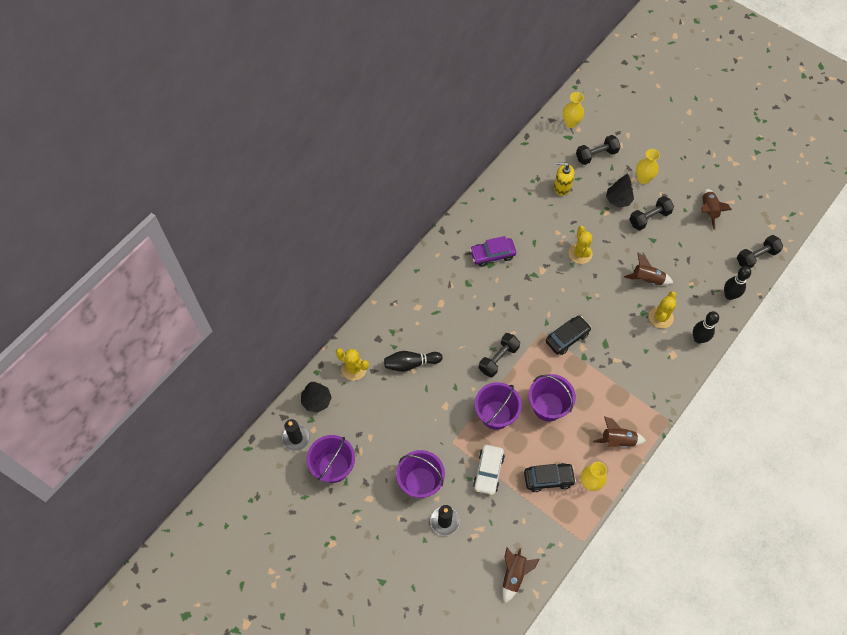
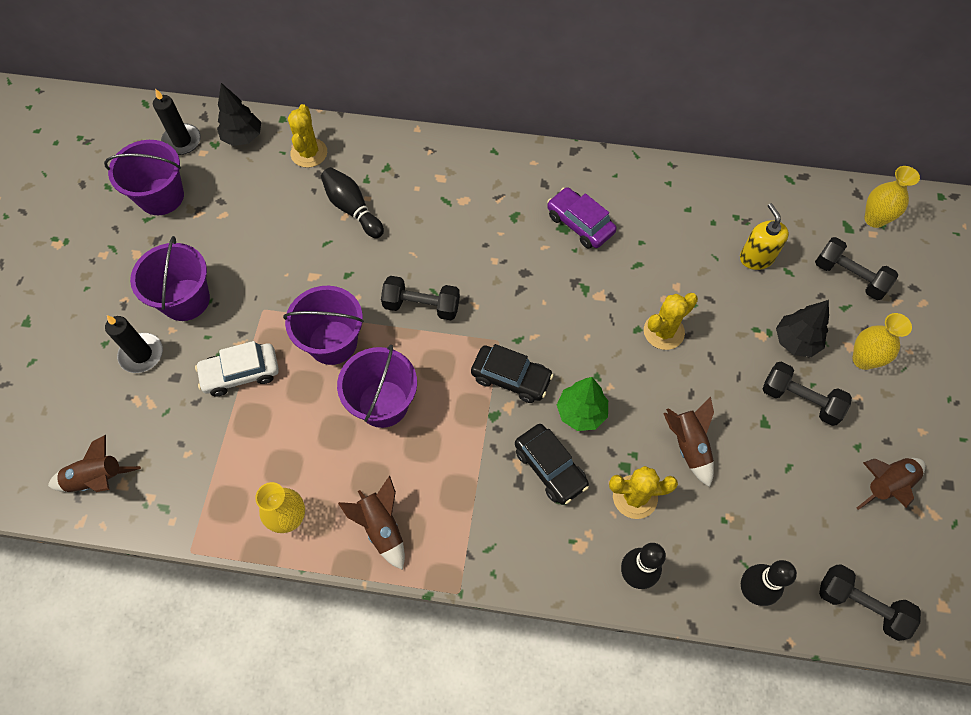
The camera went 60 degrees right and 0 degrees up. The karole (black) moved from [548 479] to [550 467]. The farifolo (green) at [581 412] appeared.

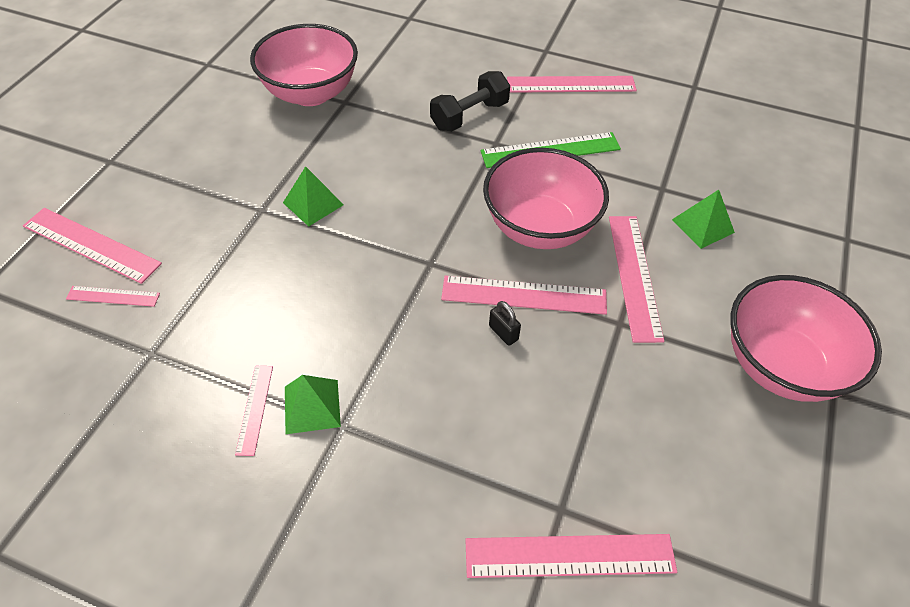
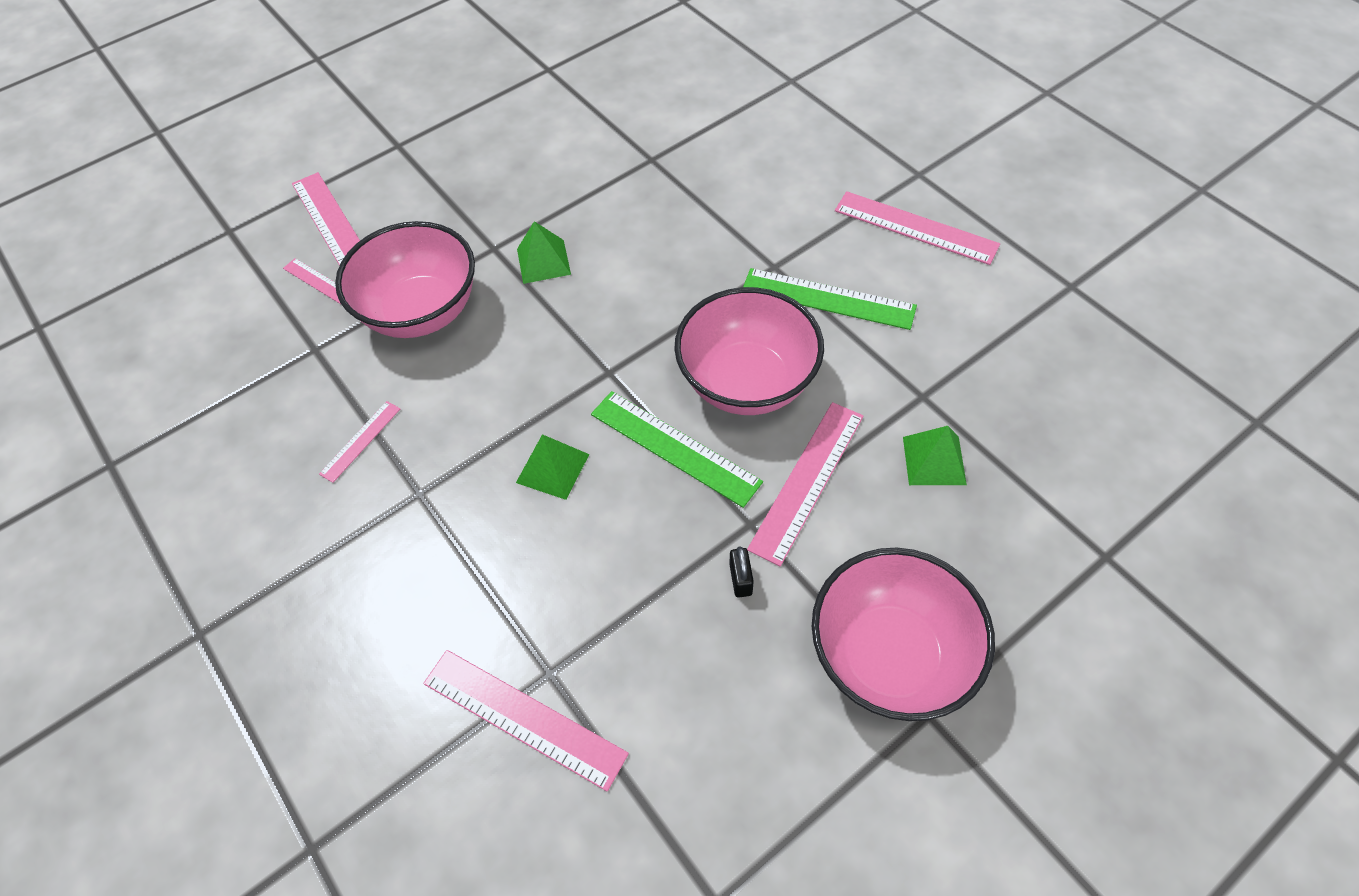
The camera went 35 degrees right and 5 degrees up. The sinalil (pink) moved from [311 93] to [422 311]. The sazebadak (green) moved from [312 406] to [553 468]. The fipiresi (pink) at [524 295] became the fipiresi (green) at [675 447]. The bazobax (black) moved from [503 333] to [740 579]. The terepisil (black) at [469 116] disappeared.

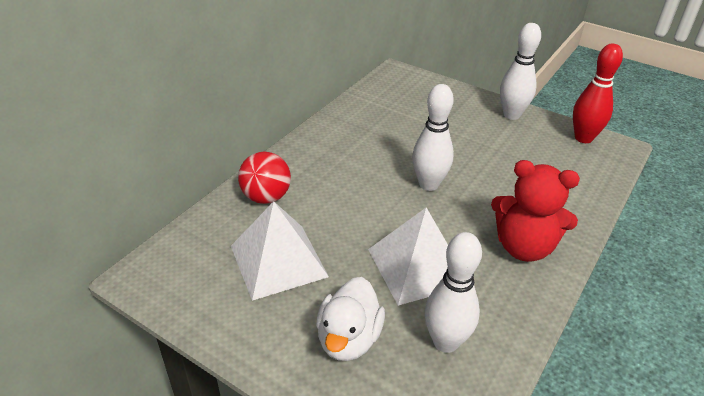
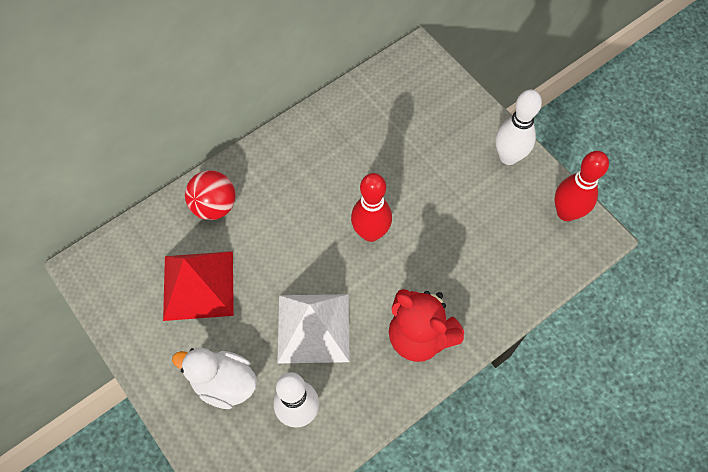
The camera went 20 degrees right and 25 degrees up. The sazebadak (white) at [278 261] became the sazebadak (red) at [198 285]. The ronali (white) at [349 339] turned 75 degrees clockwise. The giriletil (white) at [429 184] became the giriletil (red) at [370 233].

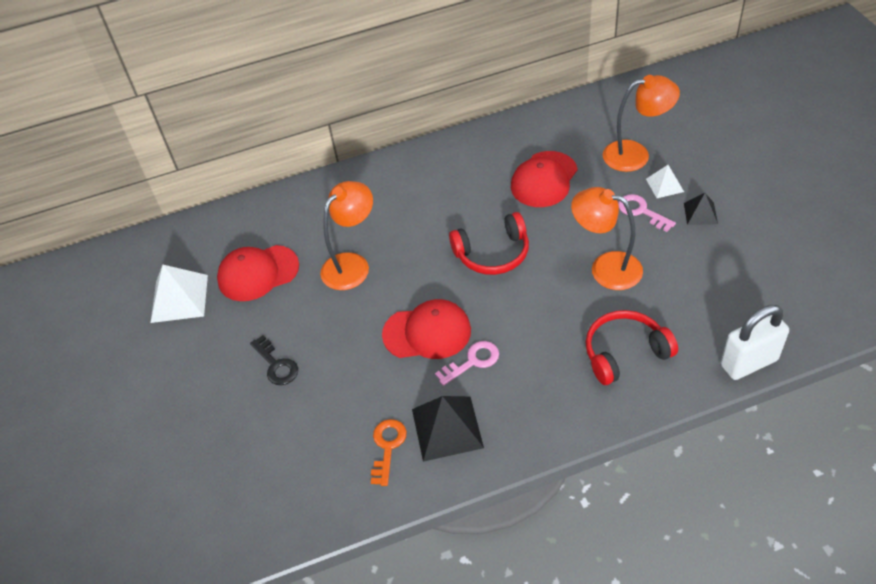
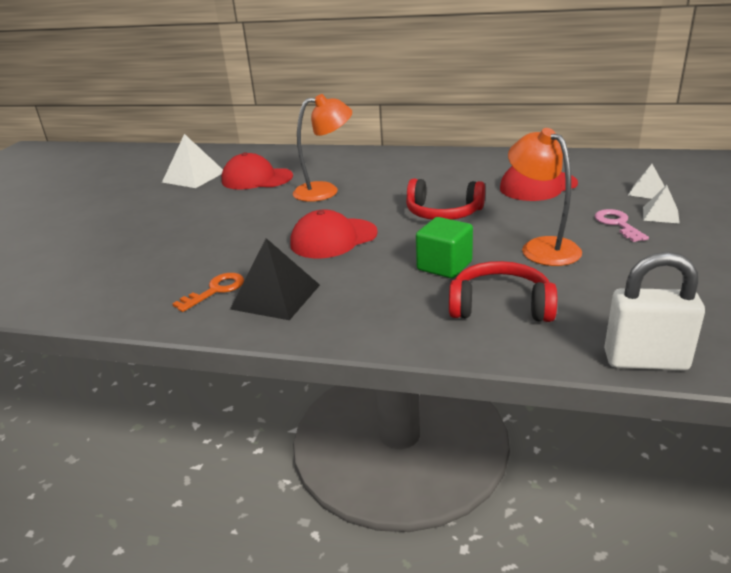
The camera went 30 degrees right and 20 degrees down. The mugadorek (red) at [427 332] turned 120 degrees clockwise. The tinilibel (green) at [444 266] appeared. The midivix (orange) at [635 154] was replaced by the sazebadak (white) at [646 192]. The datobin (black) at [276 365] disappeared. The datobin (pink) at [472 361] disappeared. The sazebadak (black) at [700 213] disappeared.

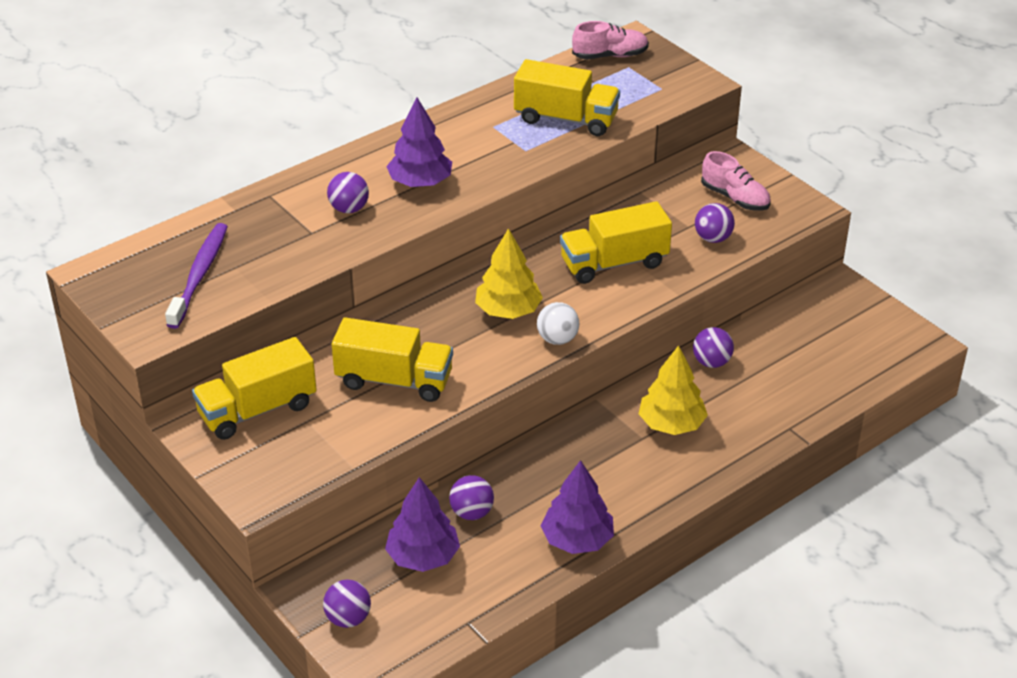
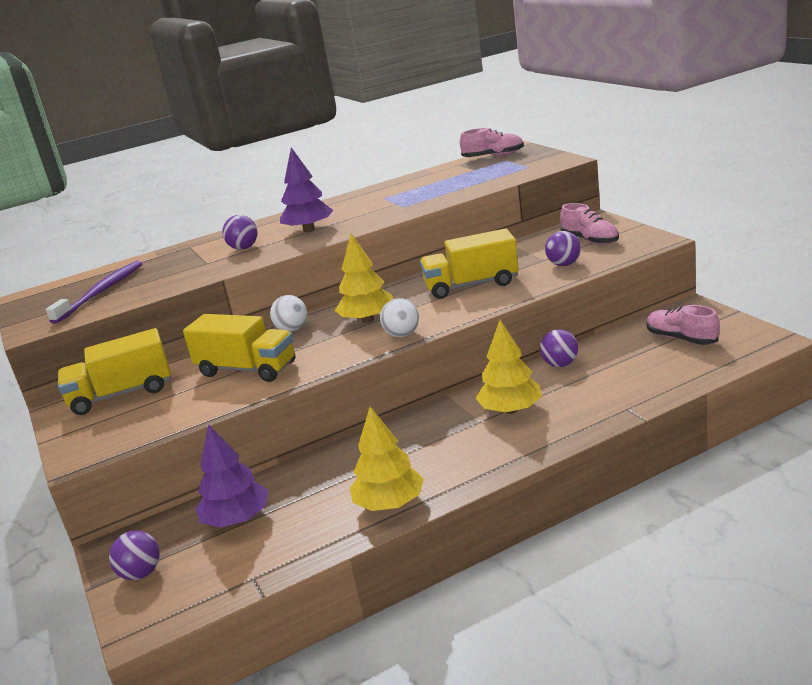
The camera went 15 degrees right and 15 degrees down. The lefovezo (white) at [292 329] appeared. The farifolo (purple) at [577 540] became the farifolo (yellow) at [390 504]. The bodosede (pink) at [681 338] appeared. The lefovezo (purple) at [471 513] disappeared. The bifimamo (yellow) at [566 119] disappeared.

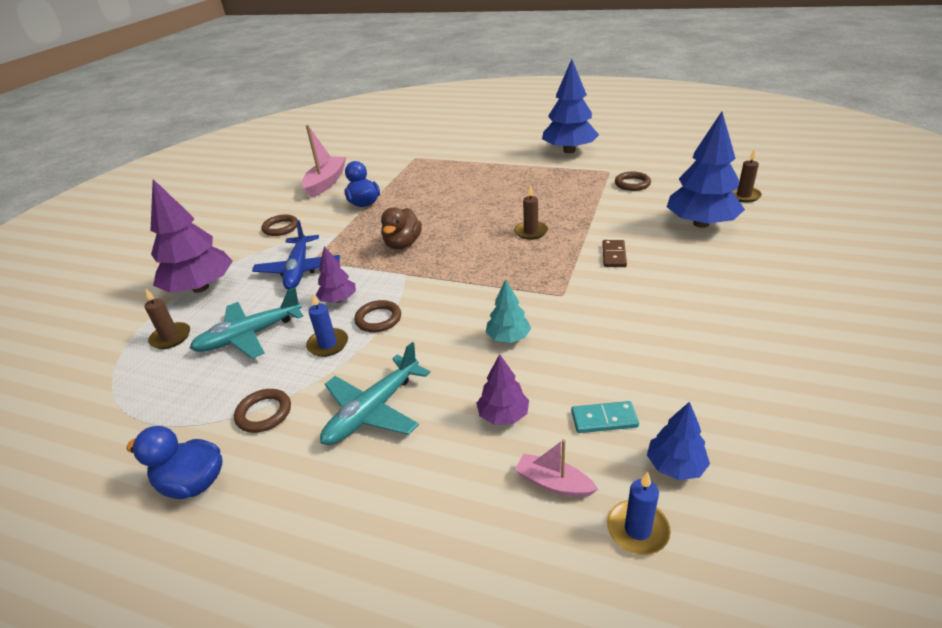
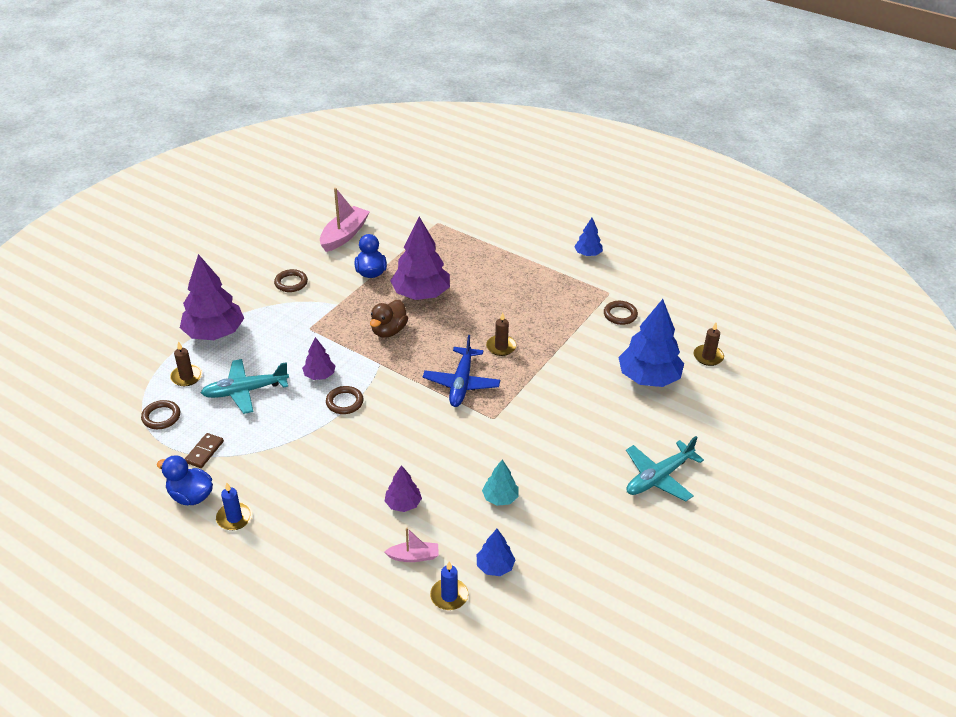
The camera went 10 degrees right and 5 degrees up. The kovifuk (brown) moved from [264 413] to [161 417]. The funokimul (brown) moved from [614 255] to [204 452]. The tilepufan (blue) moved from [328 344] to [234 518]. The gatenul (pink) at [553 483] turned 135 degrees clockwise. The farifolo (purple) at [421 294] appeared. The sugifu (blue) moved from [299 270] to [461 383]. The farifolo (turquoise) moved from [508 338] to [500 498]. The farifolo (blue) at [569 150] changed to 0.50 times the size. The sugifu (turquoise) moved from [374 410] to [659 477]. The funokimul (turquoise) at [604 419] disappeared.

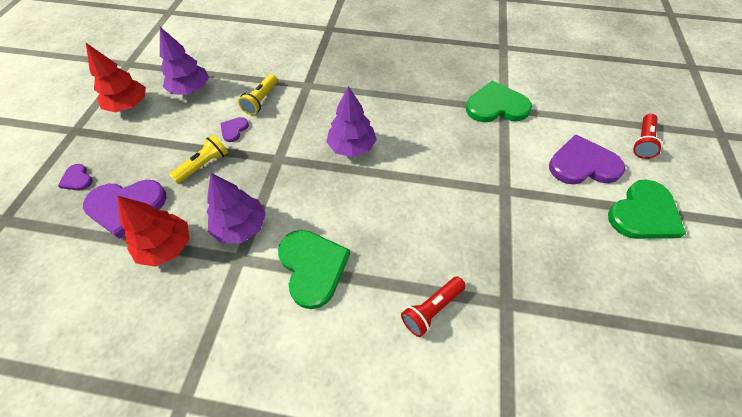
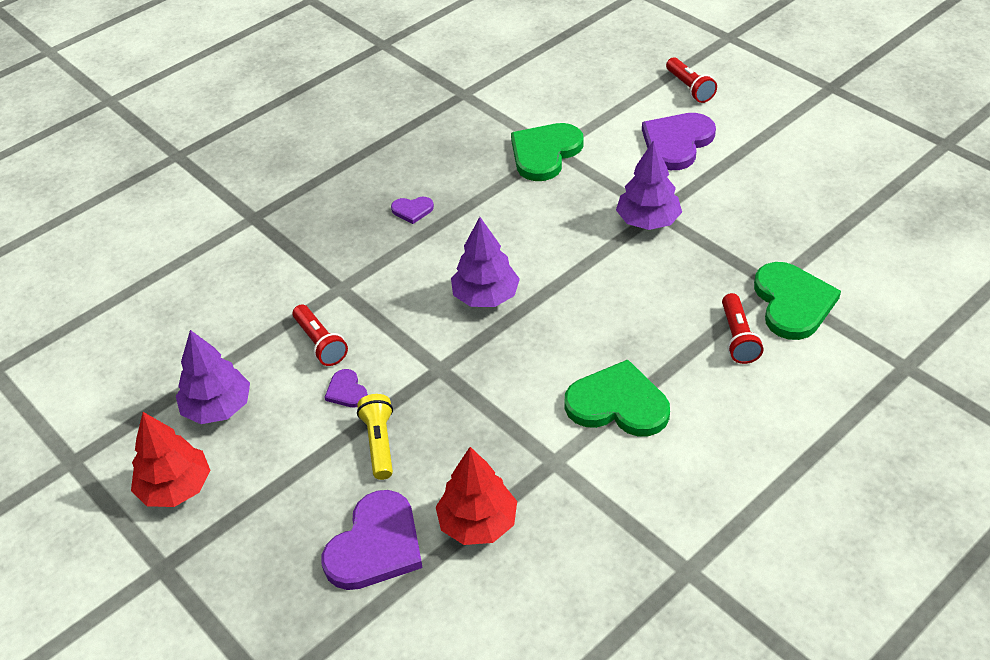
The camera went 50 degrees left and 10 degrees down. The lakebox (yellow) at [261 100] became the lakebox (red) at [320 343]. The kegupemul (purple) moved from [77 179] to [412 210]. The farifolo (purple) moved from [240 226] to [647 221]. The kegupemul (green) moved from [643 213] to [792 303].

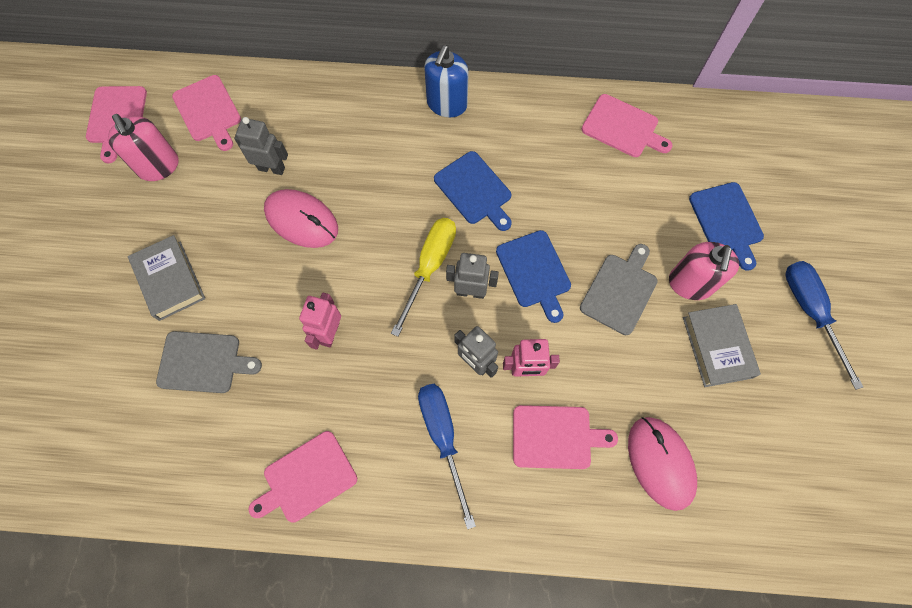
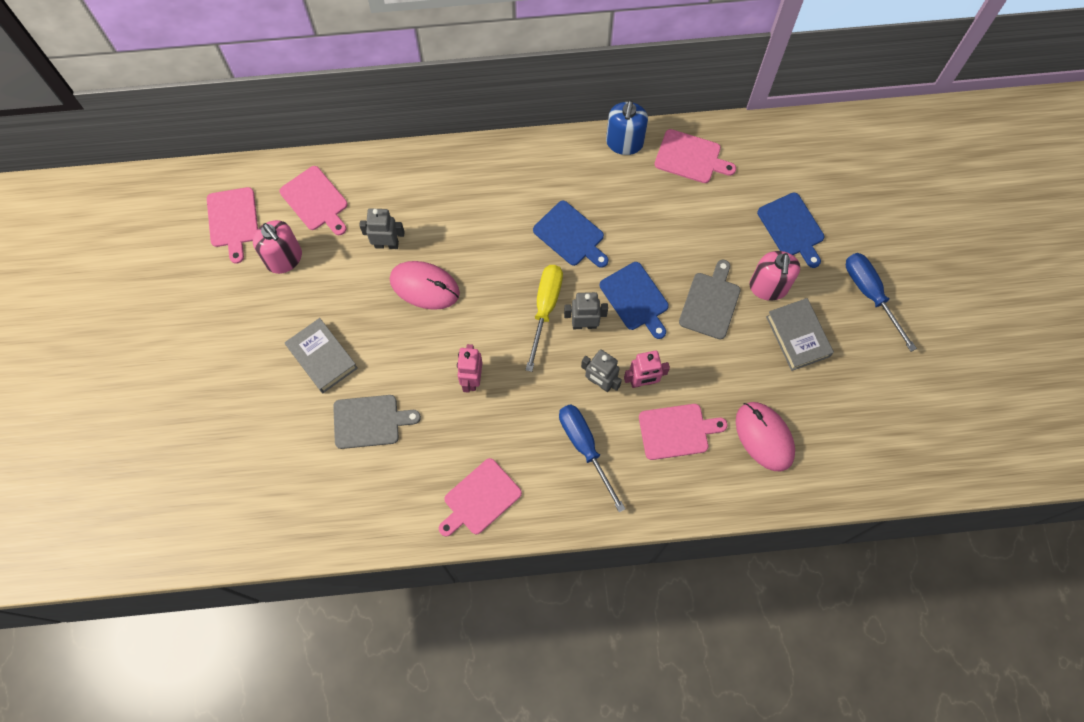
The camera went 10 degrees left and 0 degrees up. The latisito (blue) moved from [447 104] to [624 142].

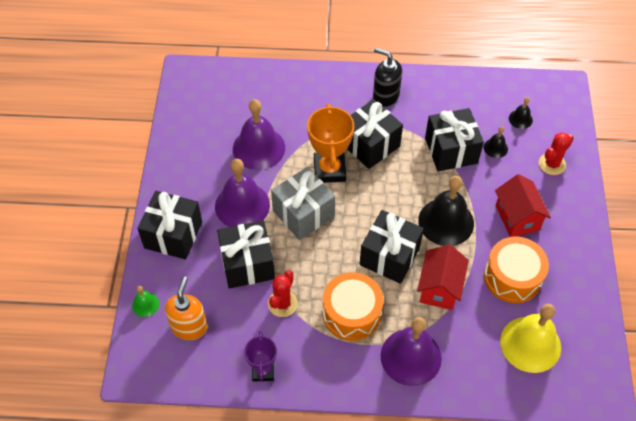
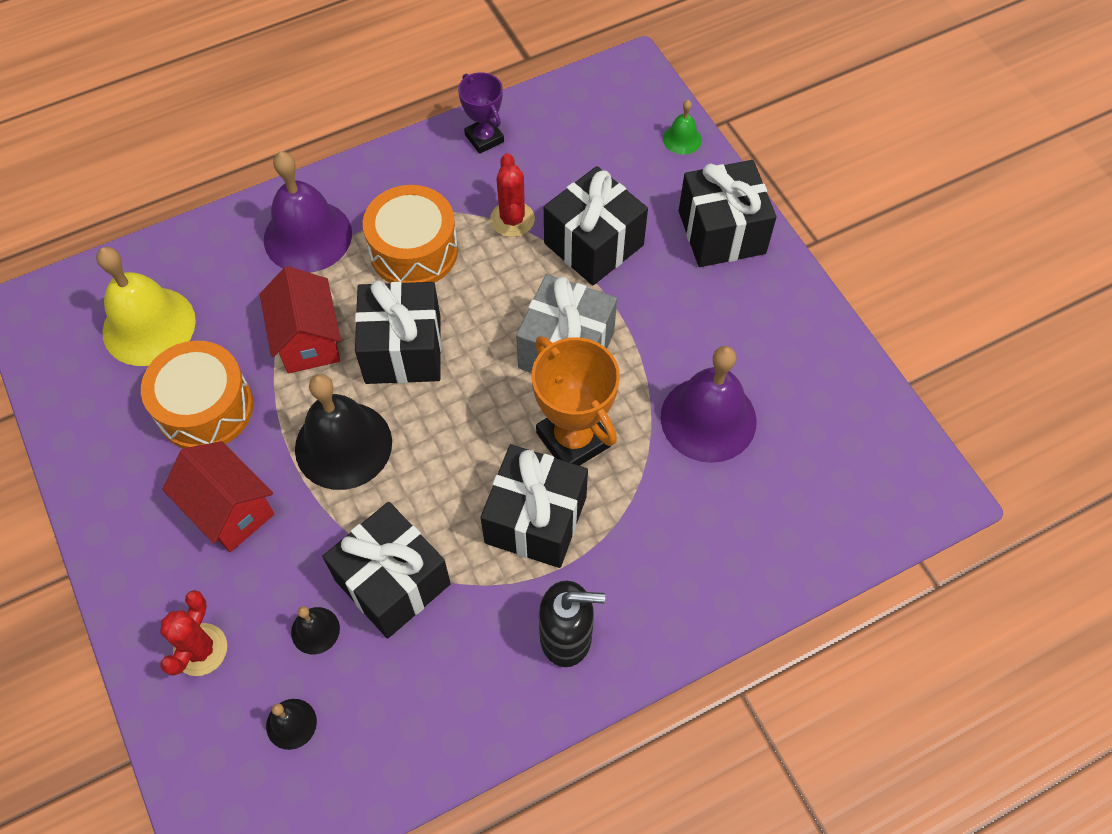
The camera went 150 degrees right and 5 degrees up. The latisito (orange) at [189 327] disappeared. The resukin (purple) at [242 205] disappeared.

